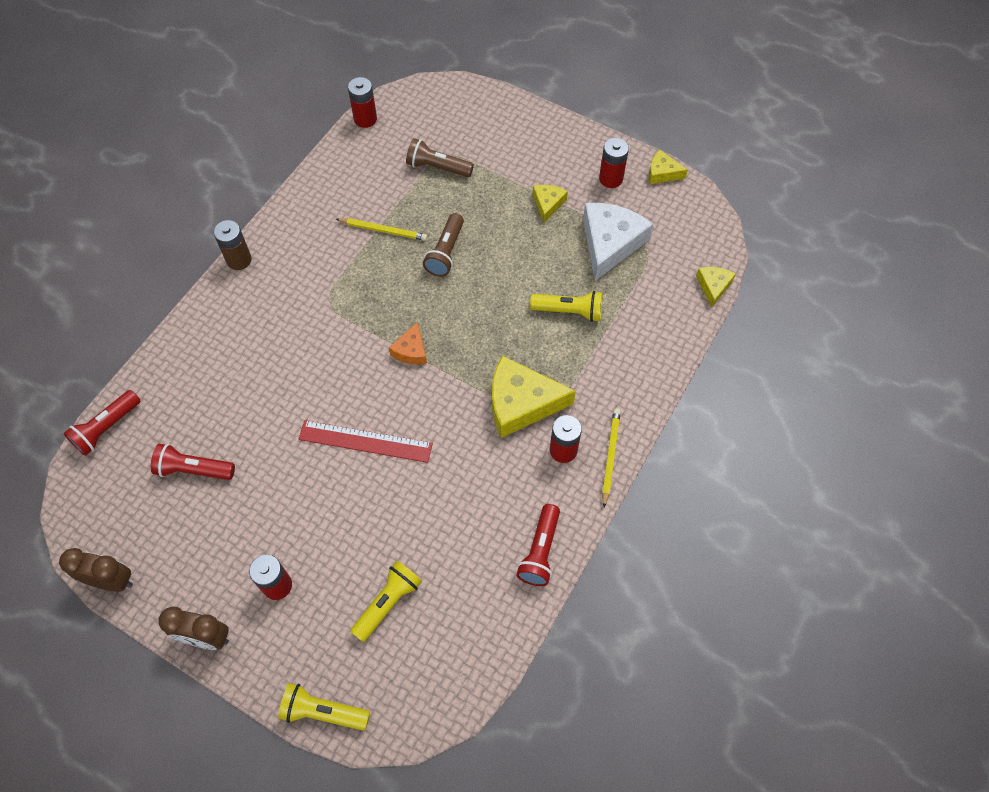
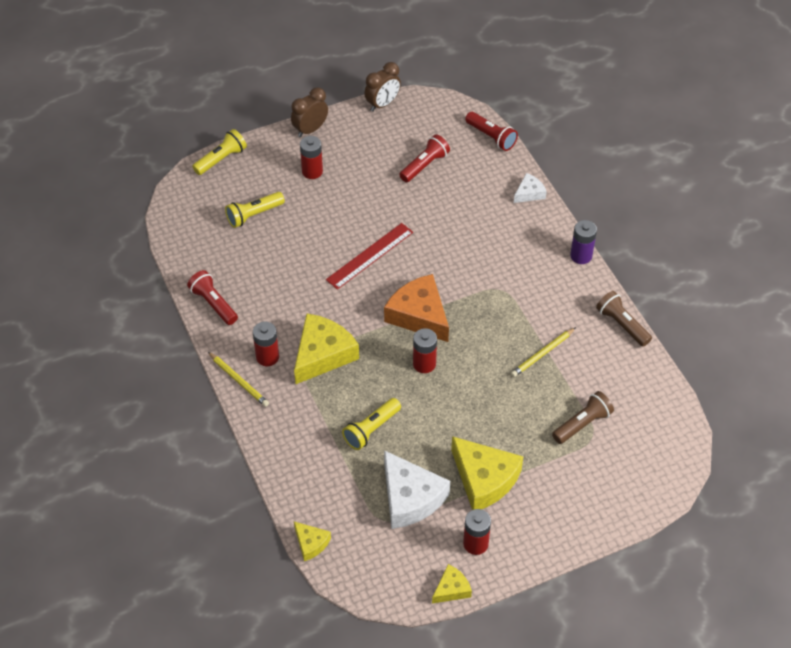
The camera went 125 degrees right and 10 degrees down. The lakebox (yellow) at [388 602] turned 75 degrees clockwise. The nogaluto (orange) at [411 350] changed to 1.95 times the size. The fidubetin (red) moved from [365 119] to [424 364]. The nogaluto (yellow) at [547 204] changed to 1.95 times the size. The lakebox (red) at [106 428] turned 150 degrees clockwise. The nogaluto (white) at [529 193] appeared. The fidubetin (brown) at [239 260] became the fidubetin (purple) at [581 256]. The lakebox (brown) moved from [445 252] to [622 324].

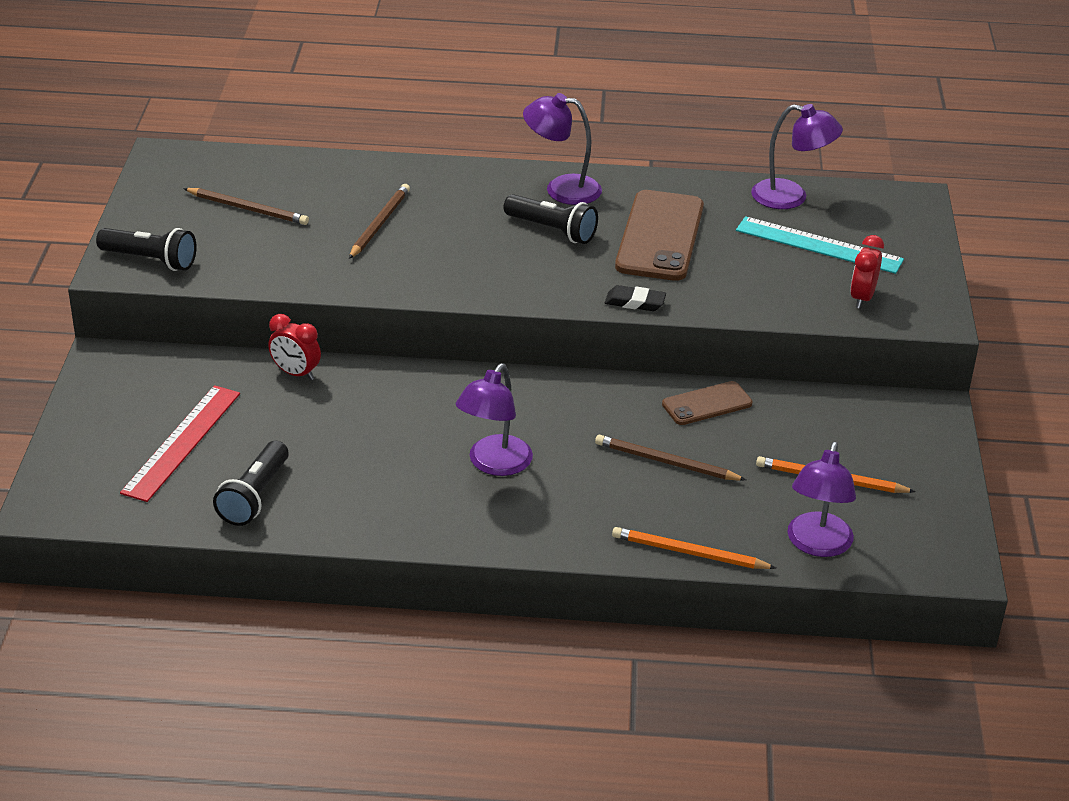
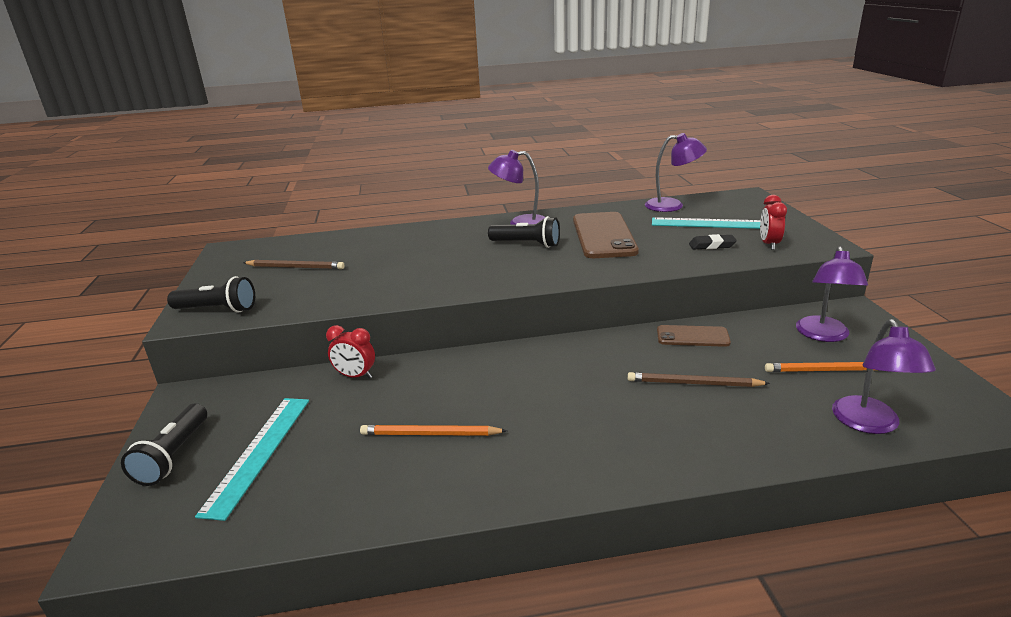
The camera went 10 degrees left and 10 degrees down. The lakebox (black) moved from [254 496] to [173 456]. The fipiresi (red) at [182 442] became the fipiresi (turquoise) at [258 453]. The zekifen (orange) moved from [689 553] to [430 434]. The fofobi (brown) at [707 404] turned 45 degrees clockwise. The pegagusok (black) moved from [635 302] to [712 245]. The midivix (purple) moved from [494 464] to [823 335]. The zekifen (brown) at [379 224] disappeared.

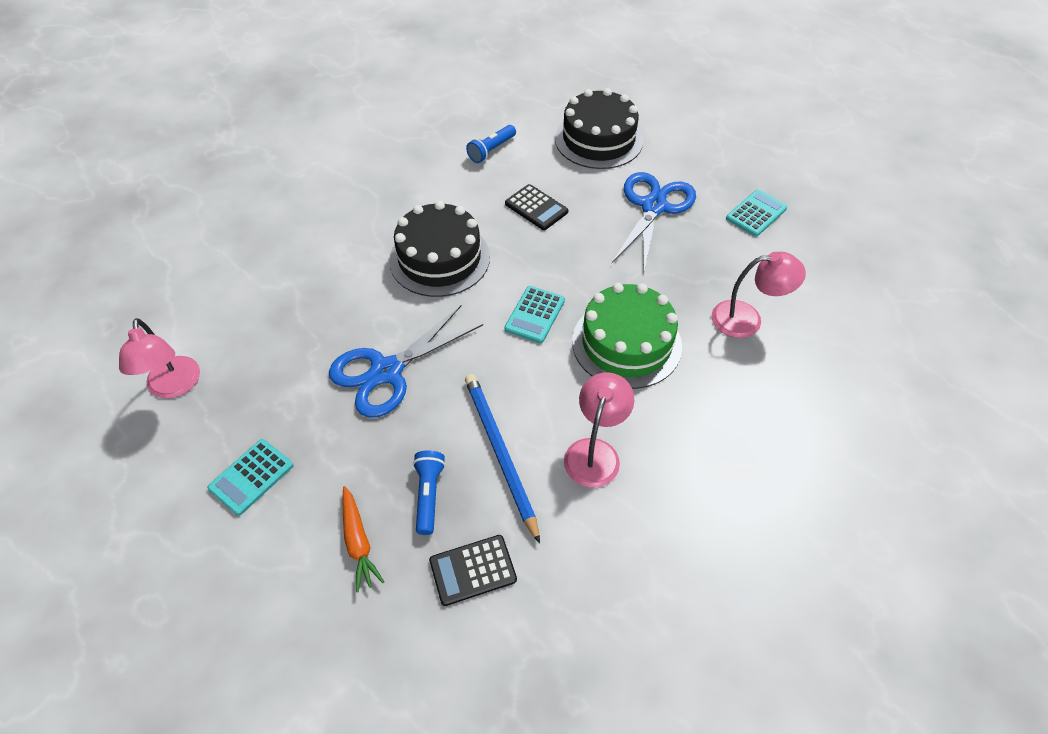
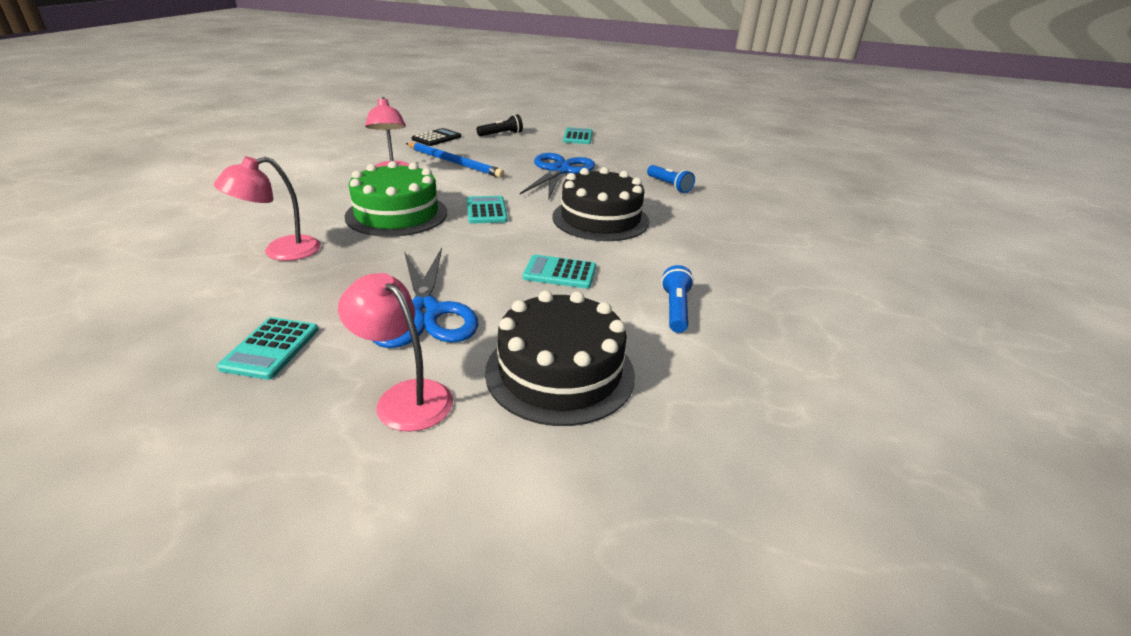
The camera went 145 degrees right and 20 degrees down. The midivix (pink) moved from [174 387] to [404 397]. The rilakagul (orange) at [358 542] was replaced by the lakebox (black) at [501 134]. The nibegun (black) at [536 208] became the nibegun (turquoise) at [560 273]. The lakebox (blue) moved from [428 495] to [669 185].

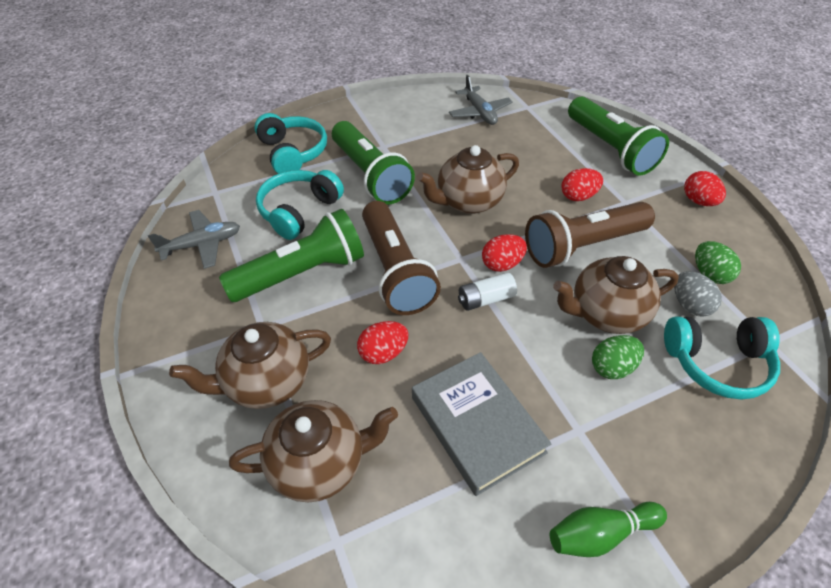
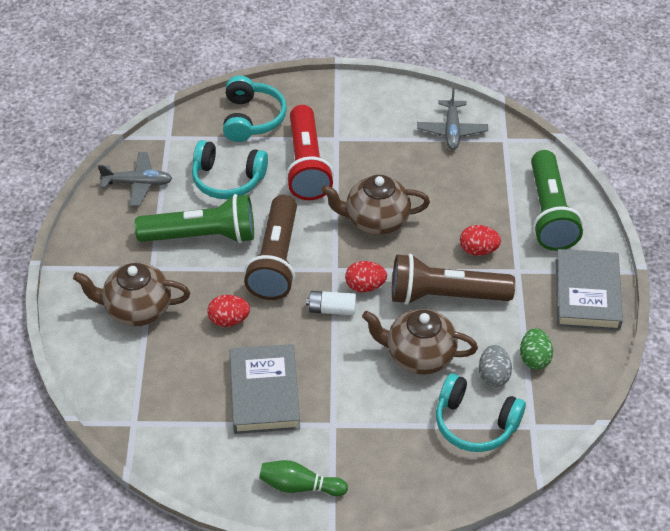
The camera went 25 degrees right and 0 degrees up. The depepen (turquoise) at [299 211] turned 135 degrees counterclockwise. The lakebox (green) at [370 176] became the lakebox (red) at [307 165]. The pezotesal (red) at [698 201] was replaced by the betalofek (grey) at [587 294]. The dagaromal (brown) at [319 463] disappeared. The pezotesal (green) at [612 367] disappeared.

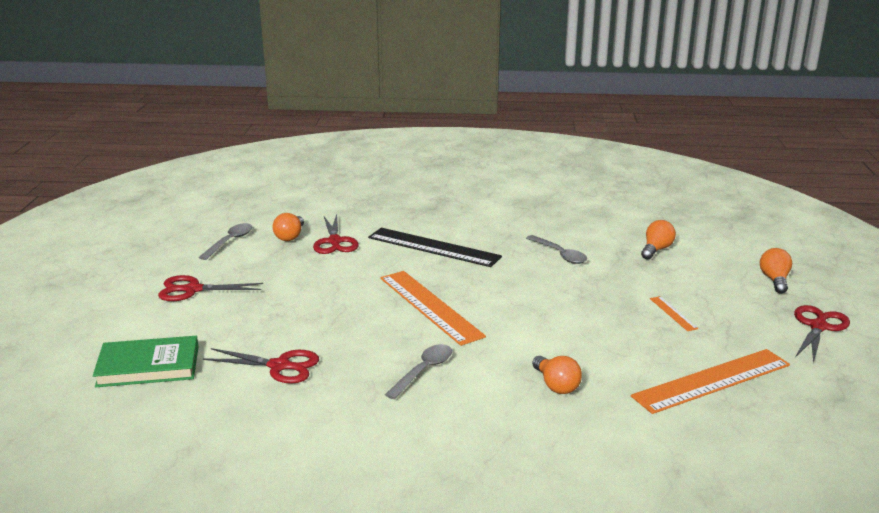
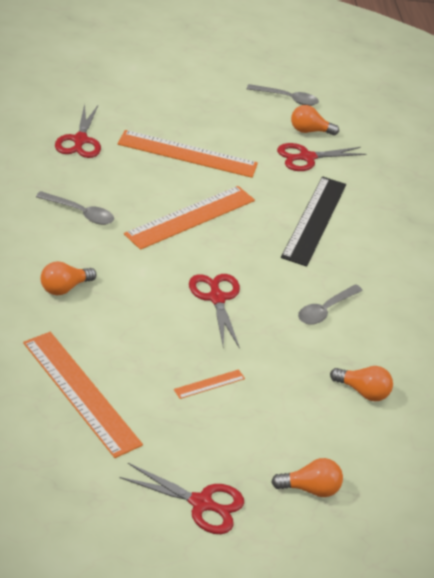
The camera went 75 degrees right and 15 degrees up. The fipiresi (orange) at [187 154] appeared. The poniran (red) moved from [193 290] to [217 298]. The betalofek (green) at [148 366] disappeared.

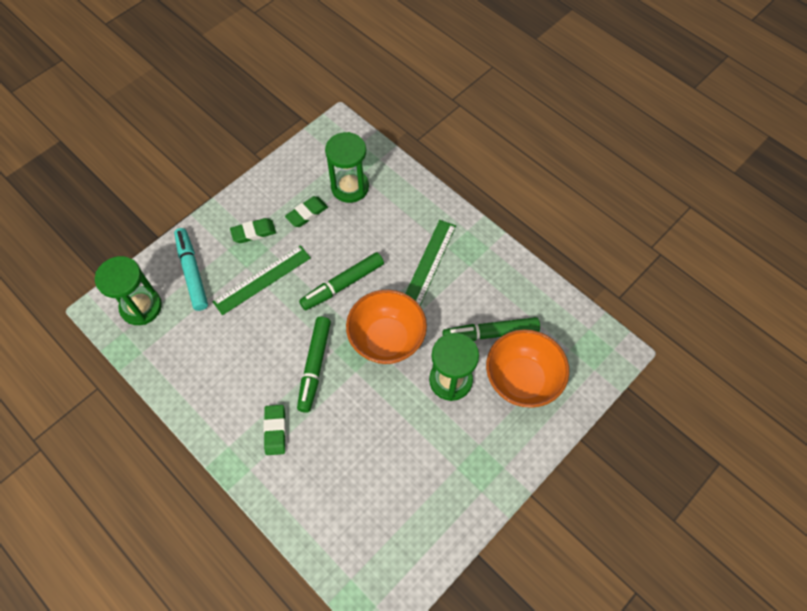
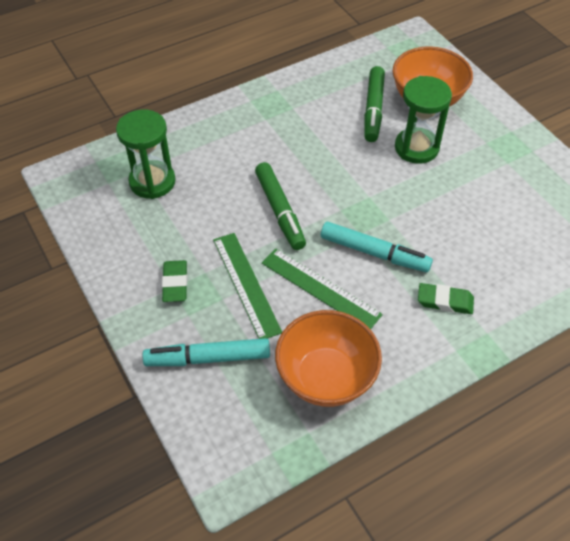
The camera went 75 degrees left and 10 degrees down. The fipiresi (green) moved from [429 263] to [320 288]. The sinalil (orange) moved from [387 339] to [326 377]. The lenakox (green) at [314 366] became the lenakox (turquoise) at [374 253]. The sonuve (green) at [141 307] disappeared. The pegagusok (green) at [307 213] disappeared.

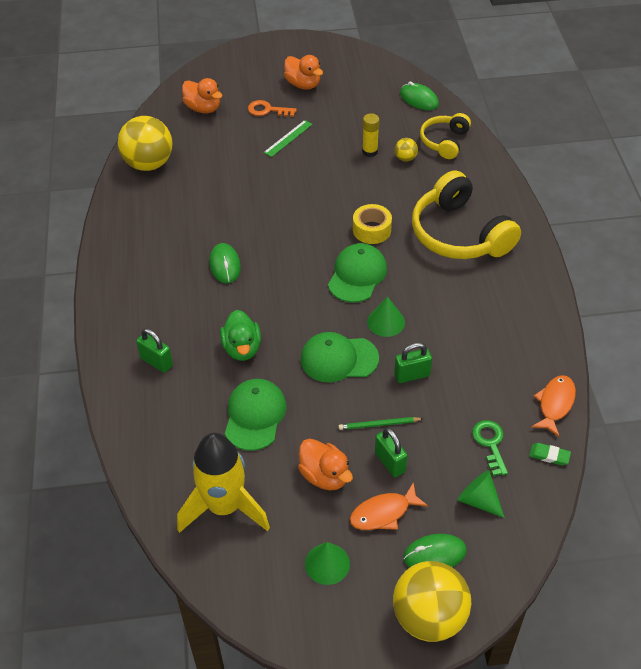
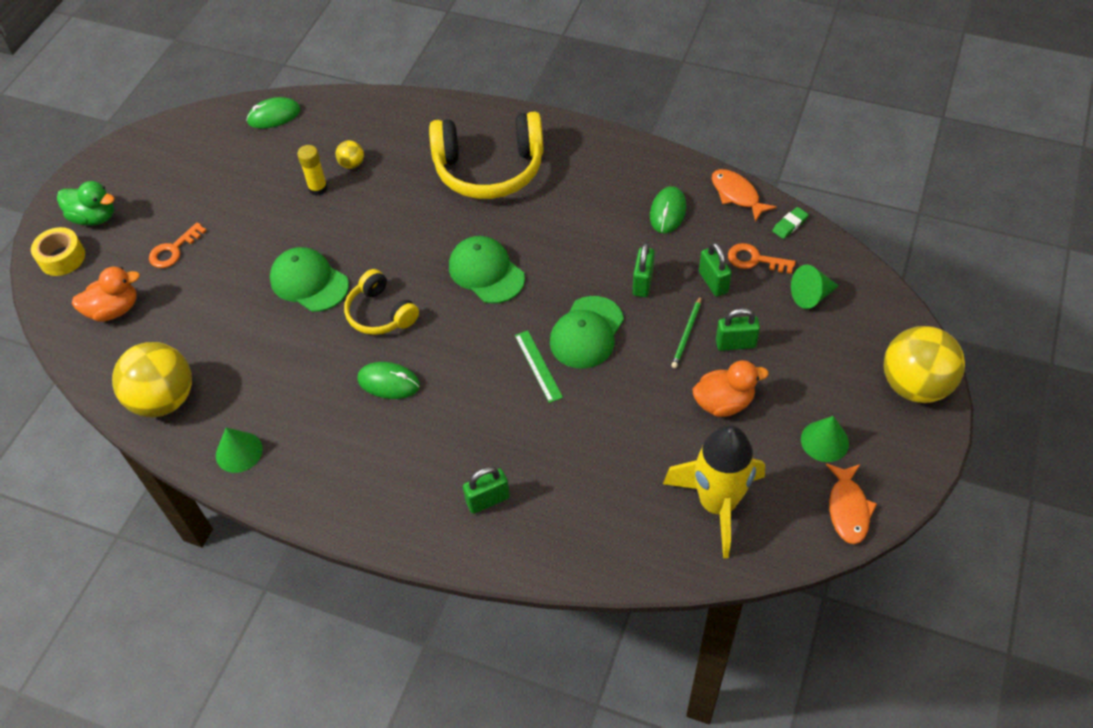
The camera went 60 degrees left and 5 degrees up. The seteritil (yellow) moved from [372 230] to [62 258]. The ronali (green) moved from [242 348] to [94 217]. The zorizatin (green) moved from [386 322] to [239 452]. The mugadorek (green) moved from [255 416] to [309 282]. The depepen (yellow) moved from [444 141] to [380 313]. The fipiresi (green) moved from [288 138] to [538 366]. The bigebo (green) moved from [434 554] to [668 212]. The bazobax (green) at [713 282] appeared. The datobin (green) at [490 443] became the datobin (orange) at [754 260]. The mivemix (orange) moved from [383 513] to [848 509]. The ronali (orange) at [303 84] disappeared.

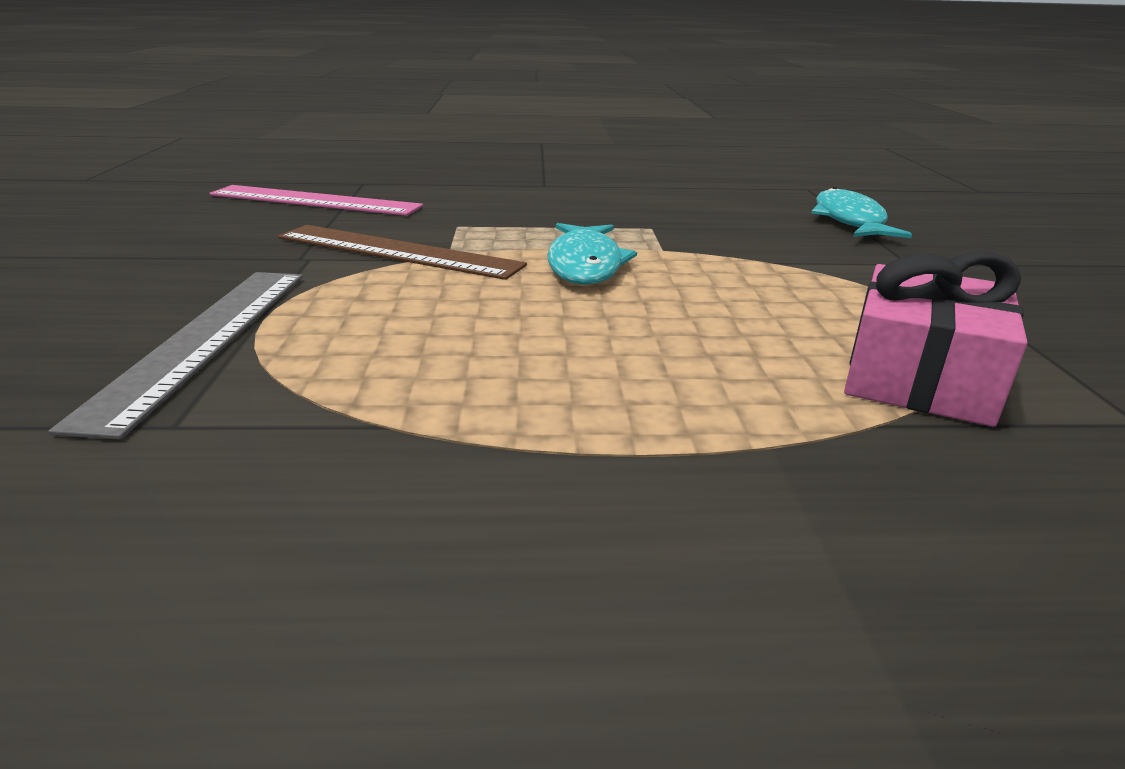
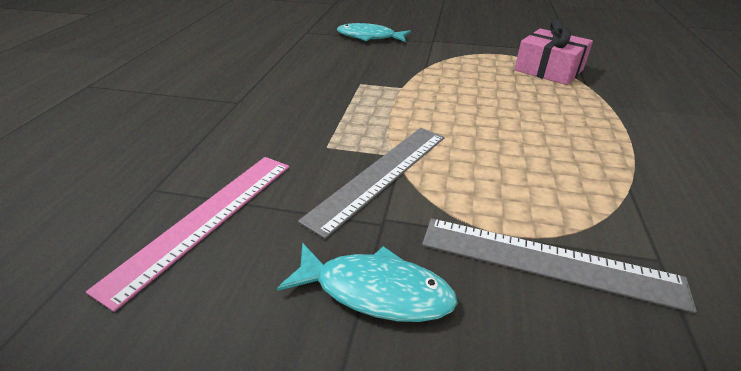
The camera went 75 degrees left and 10 degrees up. The mivemix (turquoise) moved from [585 265] to [375 290]. The fipiresi (brown) at [397 251] became the fipiresi (grey) at [380 175].

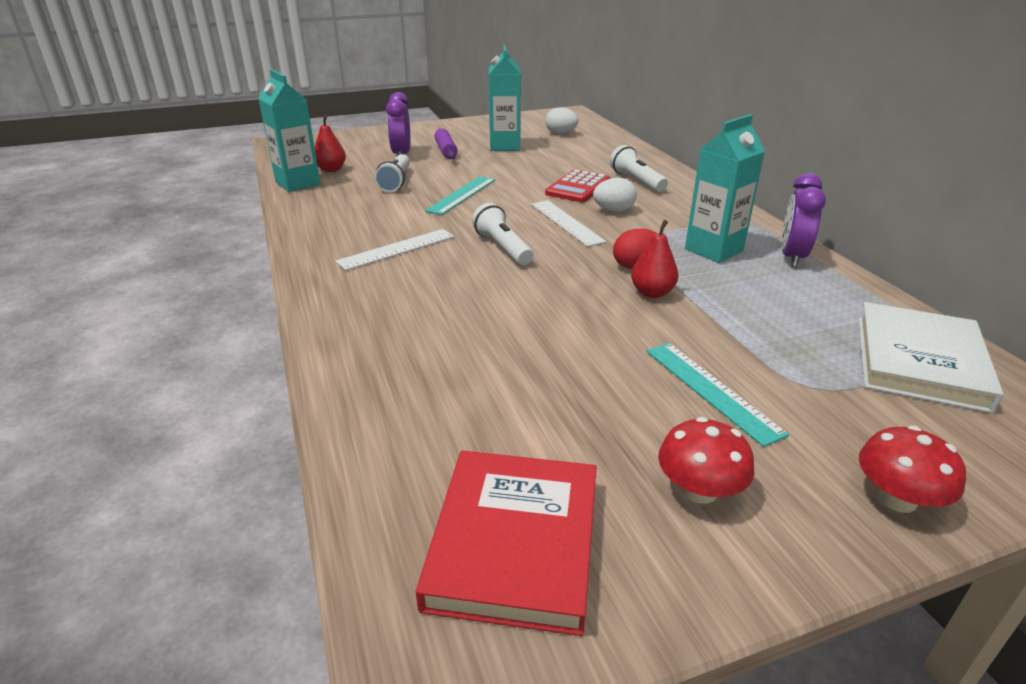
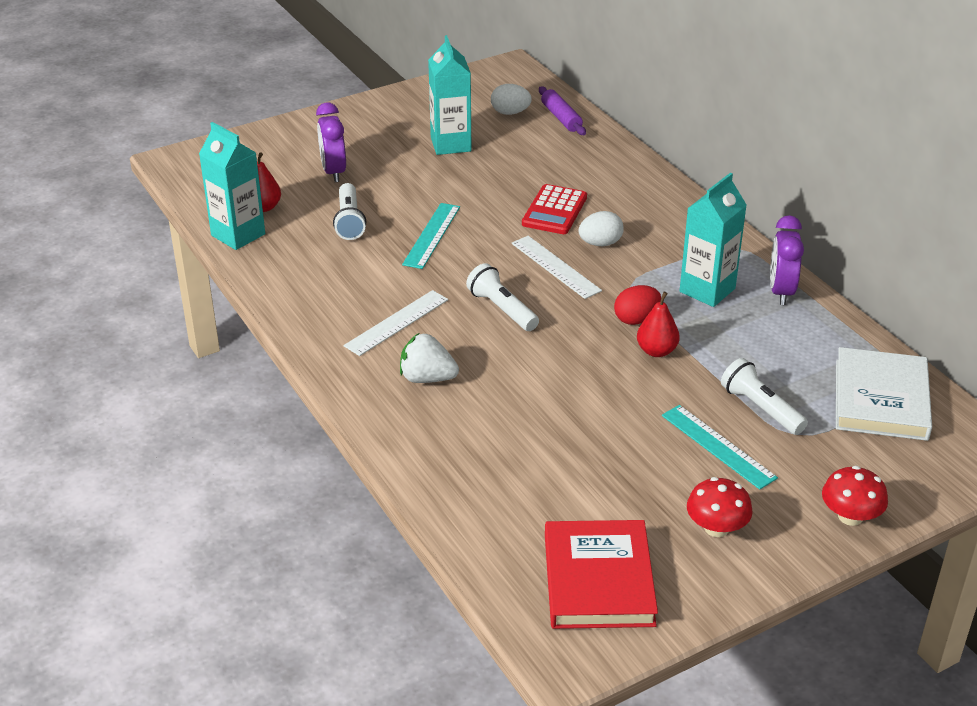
The camera went 10 degrees left and 5 degrees up. The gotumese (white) at [427 378] appeared. The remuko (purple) moved from [446 150] to [561 118]. The lakebox (white) moved from [636 181] to [760 408].

